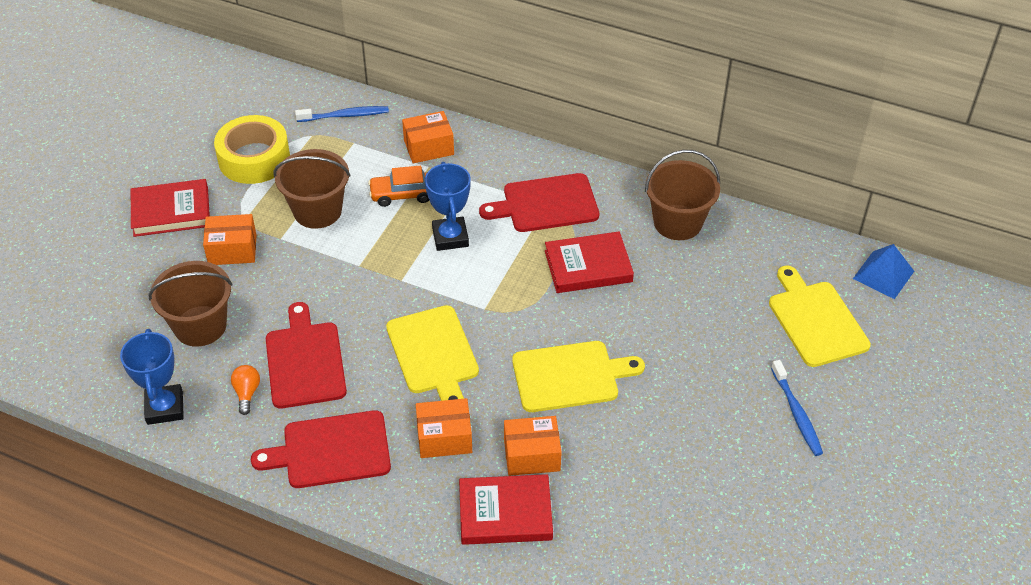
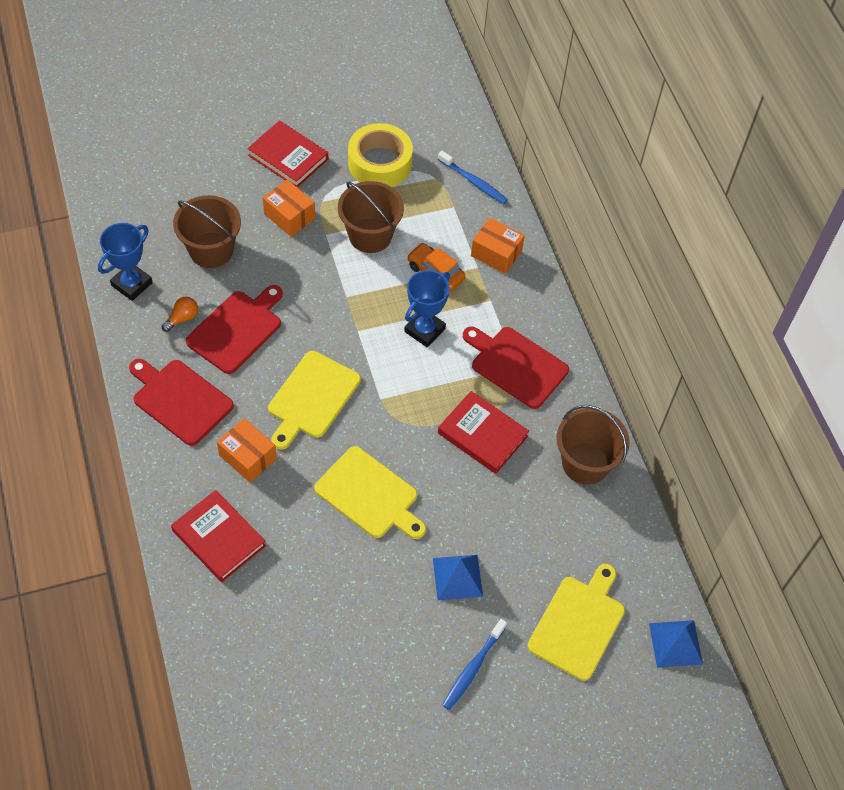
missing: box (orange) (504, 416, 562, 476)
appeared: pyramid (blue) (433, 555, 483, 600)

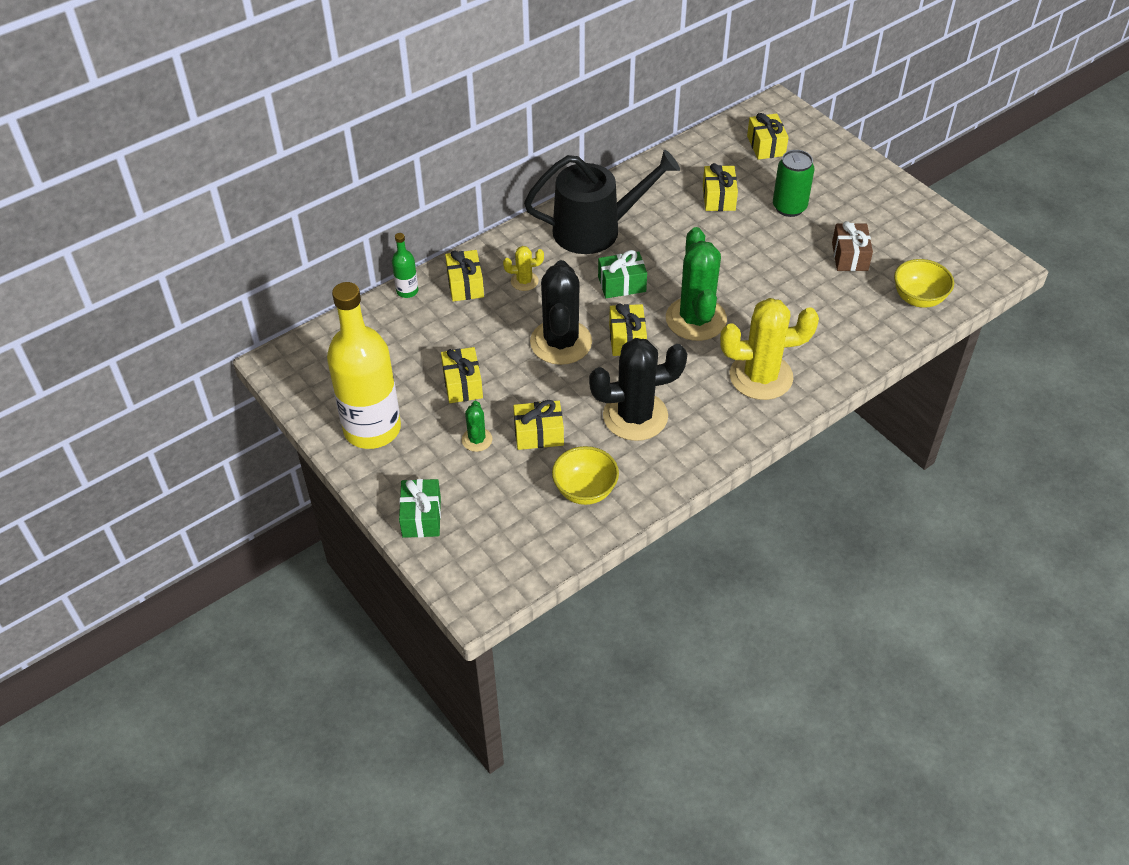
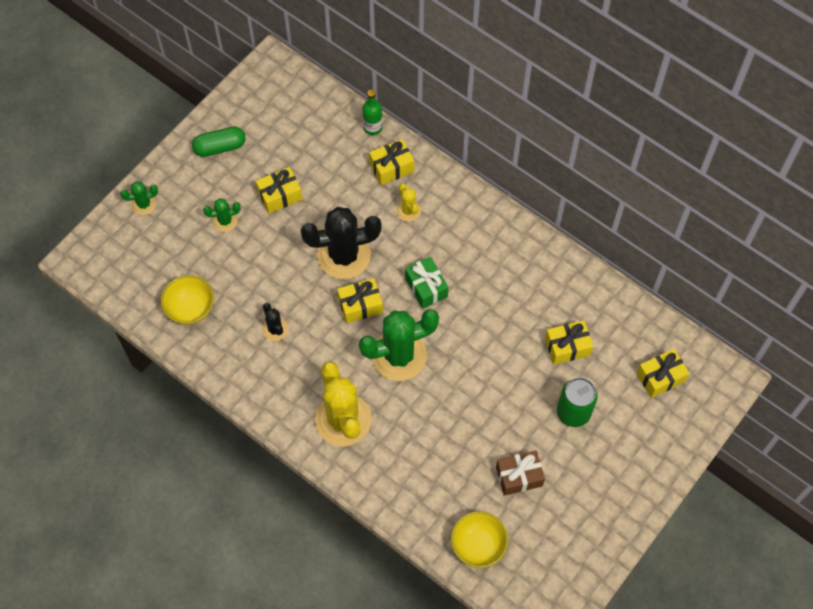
missing: gift (yellow) (513, 400, 564, 450); watering can (black) (524, 150, 680, 254)
exchanged: bottle (yellow) (327, 282, 401, 449) to capsule (green) (192, 126, 246, 157); gift (green) (399, 479, 441, 538) to cactus (green) (120, 181, 158, 215)
size: cactus (black) (589, 338, 687, 441) = (263, 303, 288, 341) x0.47

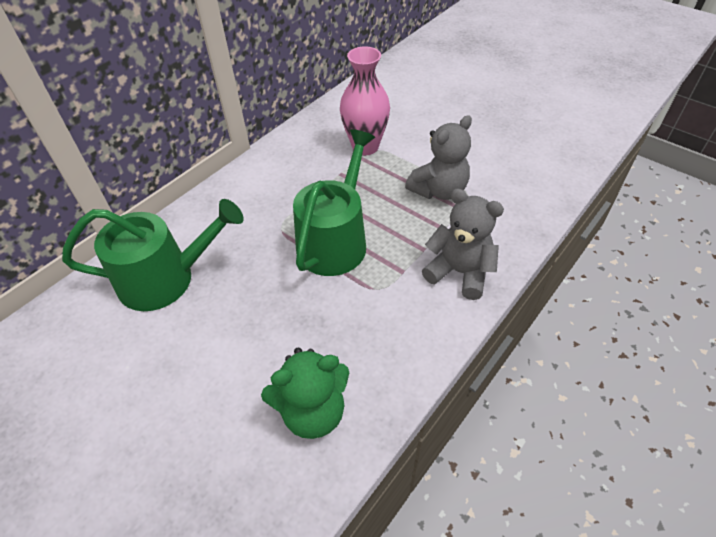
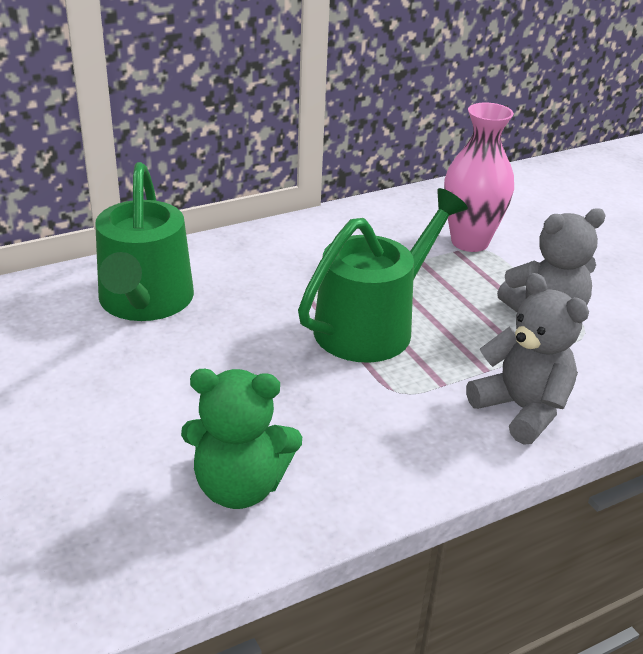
spun: watering can (green) (62, 199, 244, 311) = (95, 162, 194, 321) 75 degrees clockwise

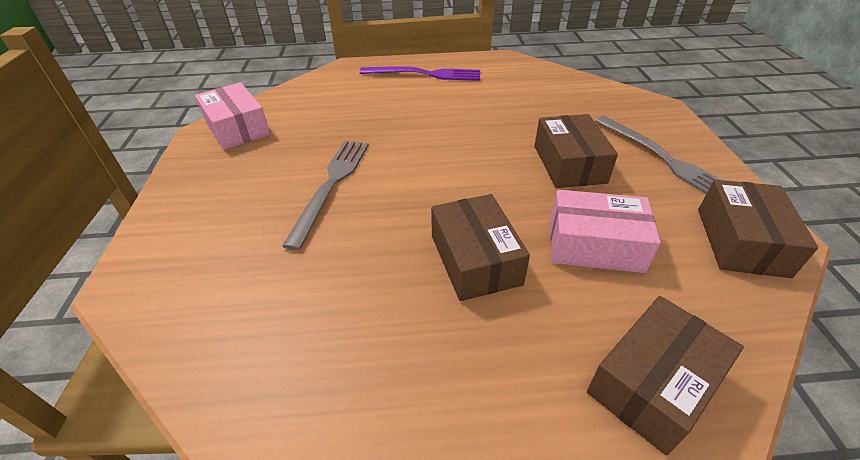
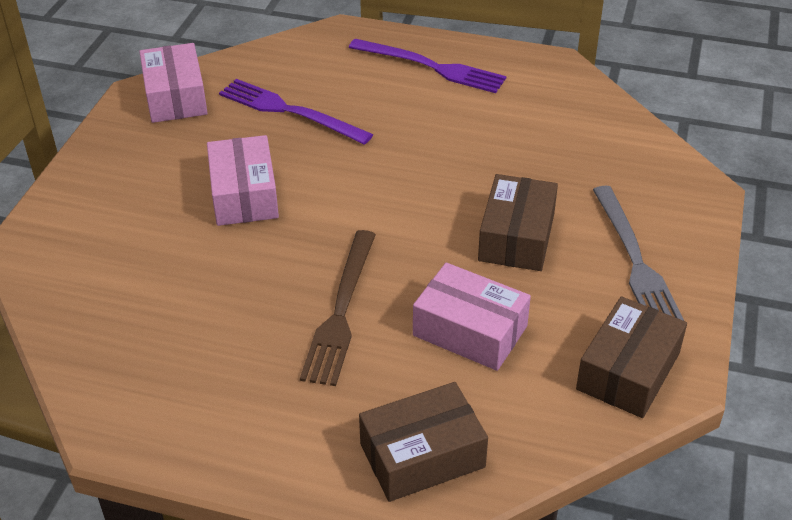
appeared: fork (purple) (219, 79, 373, 145)
exchanged: fork (grey) (282, 141, 369, 250) to box (pink) (207, 135, 279, 226); box (brown) (431, 194, 530, 301) to fork (brown) (300, 230, 376, 386)

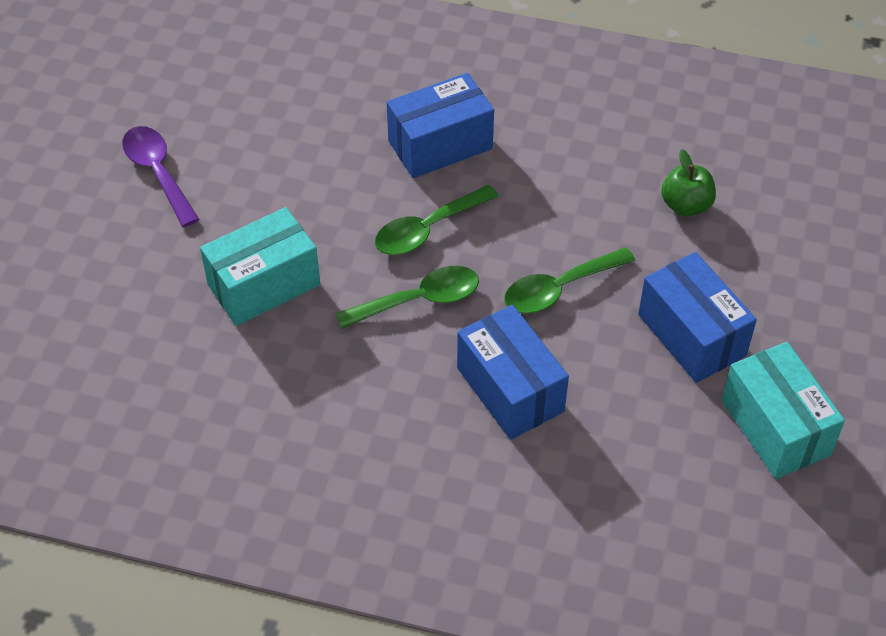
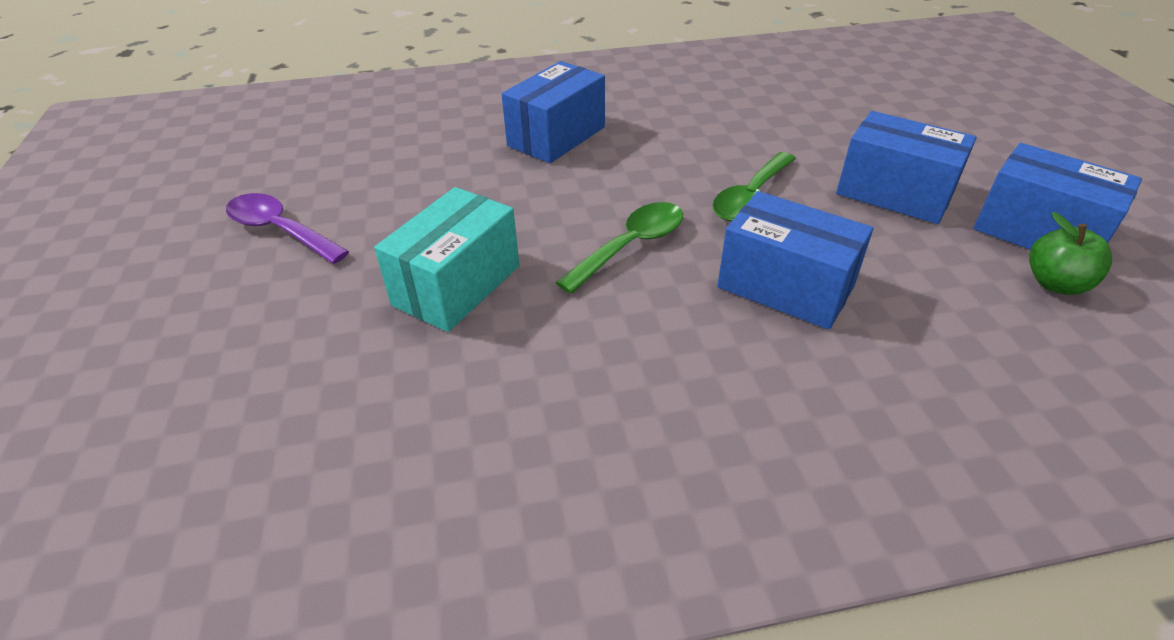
missing: spoon (green) (375, 185, 499, 255)
relocated: apple (green) (661, 149, 716, 217) to (1029, 212, 1112, 295)
colour: box (turquoise) (722, 342, 845, 479) to box (blue) (973, 143, 1142, 250)

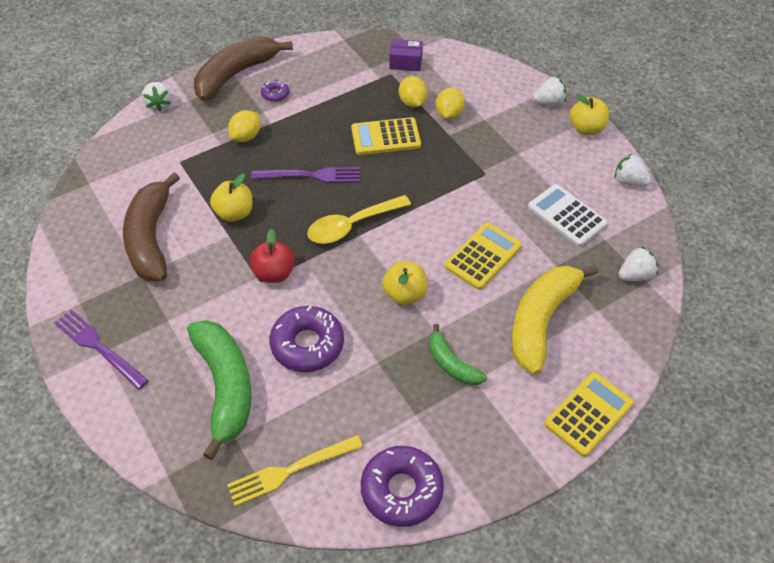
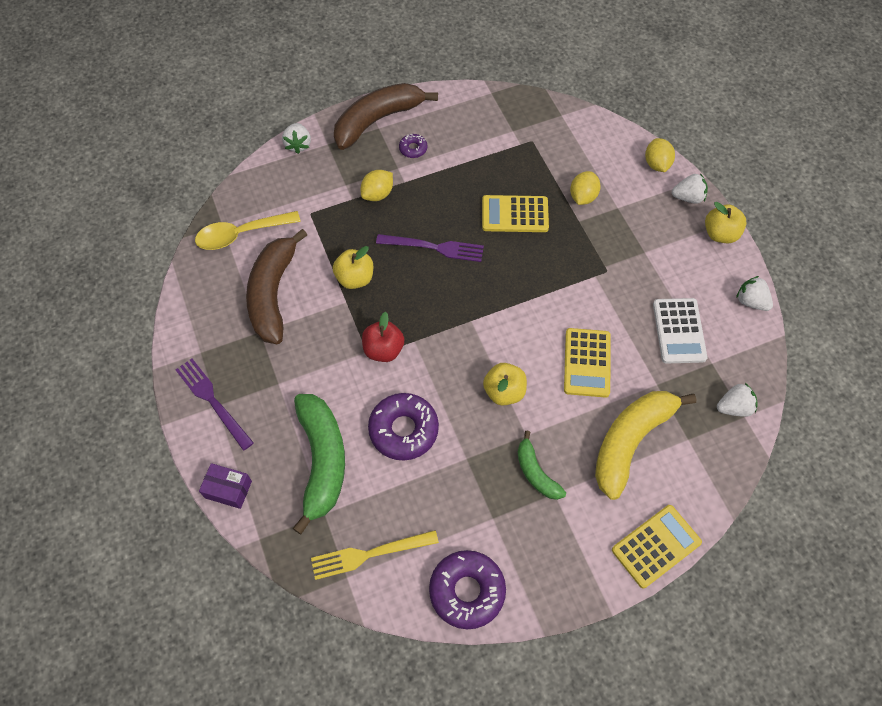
relocated: spoon (yellow) (307, 195, 411, 244) to (195, 211, 301, 250); box (purple) (389, 39, 423, 71) to (199, 463, 252, 509); lemon (yellow) (399, 76, 428, 107) to (645, 138, 675, 172)
spun: calculator (yellow) (445, 222, 522, 290) = (564, 328, 611, 398) 135 degrees clockwise; calculator (white) (528, 184, 608, 247) = (653, 298, 707, 364) 150 degrees counterclockwise

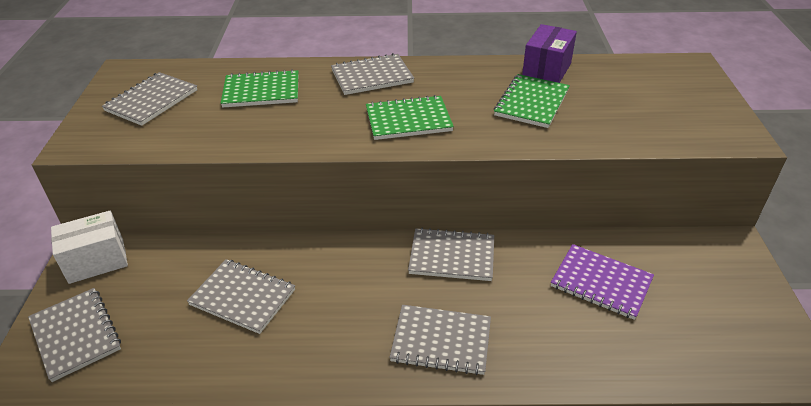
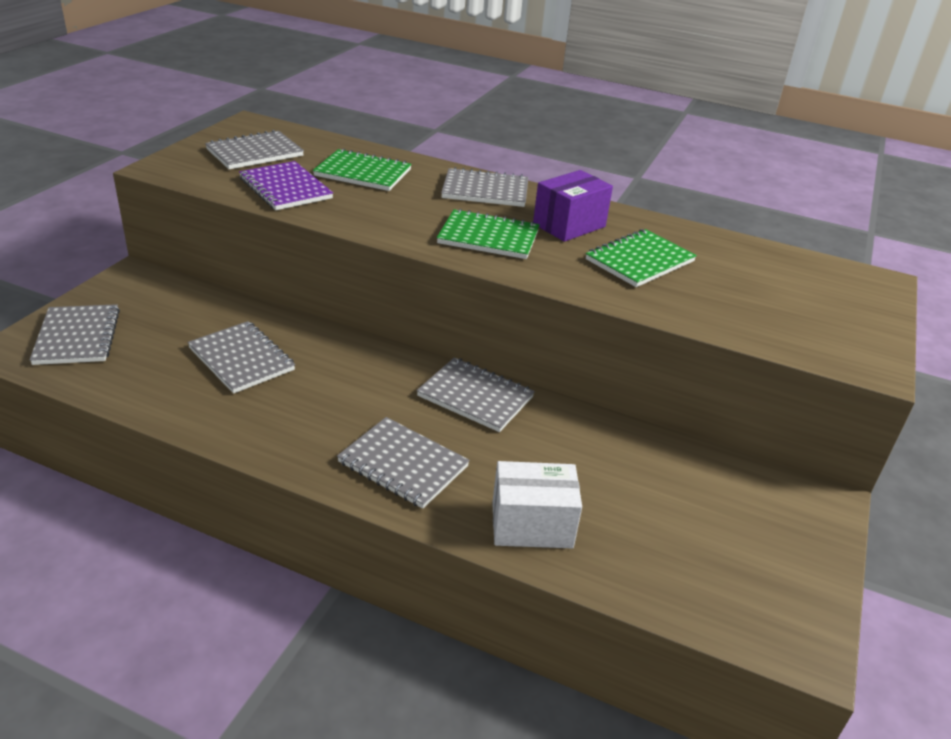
relocated: box (white) (51, 211, 128, 284) to (492, 461, 582, 548); box (purple) (522, 24, 577, 83) to (533, 170, 613, 242); notebook (purple) (551, 244, 654, 320) to (239, 161, 333, 210)

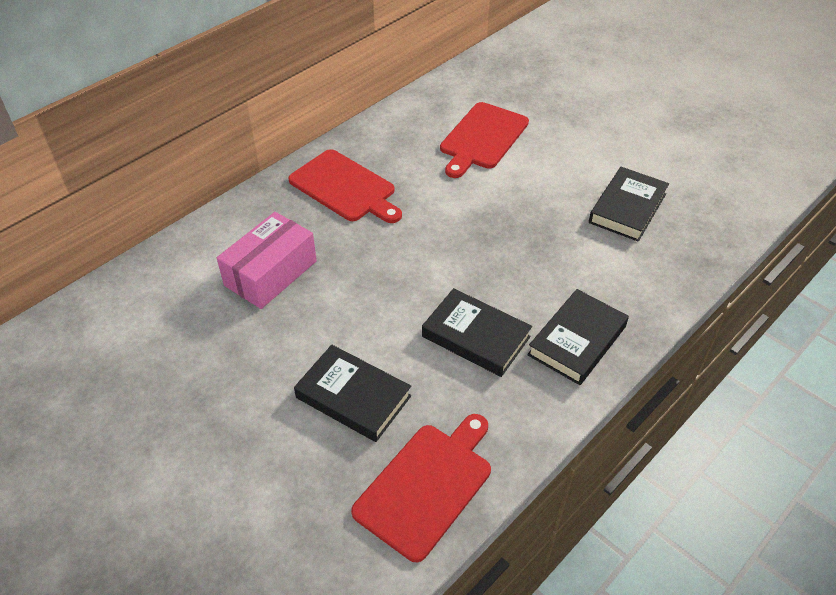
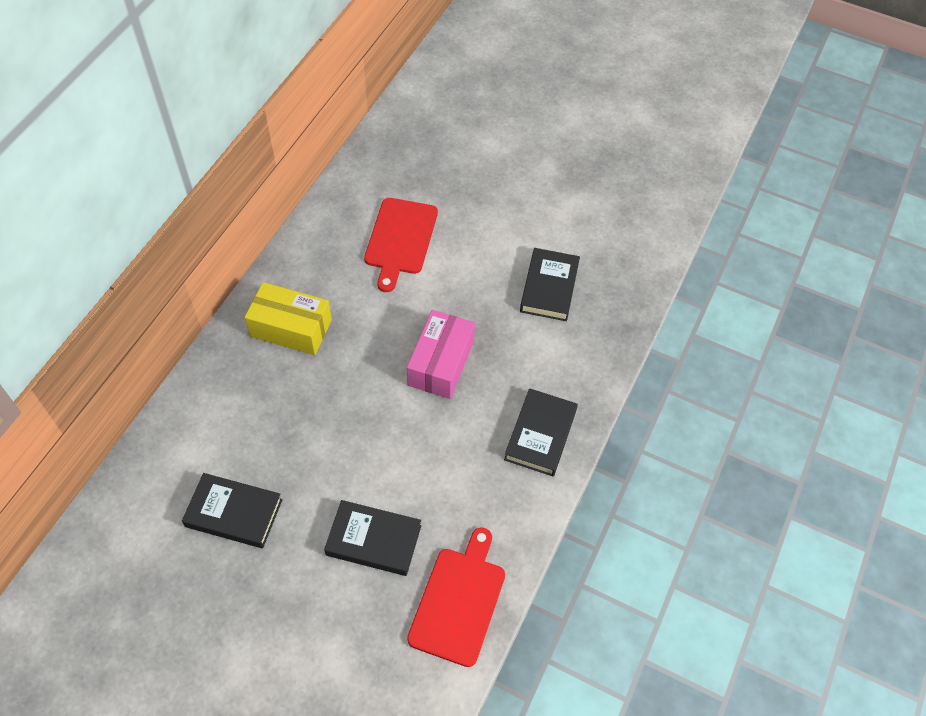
relocated: box (pink) (217, 212, 317, 309) to (407, 310, 475, 399); book (black) (422, 288, 532, 377) to (182, 473, 282, 548)
exchanged: cutting board (red) (288, 149, 402, 223) to box (yellow) (244, 282, 332, 355)

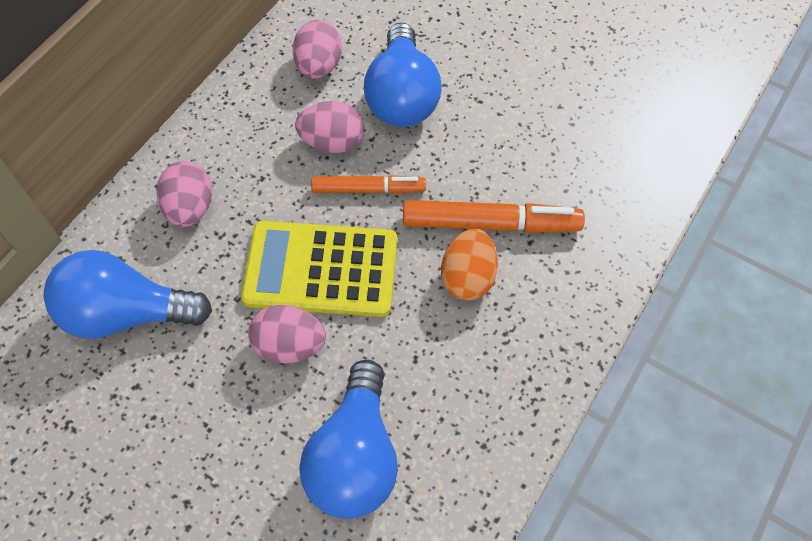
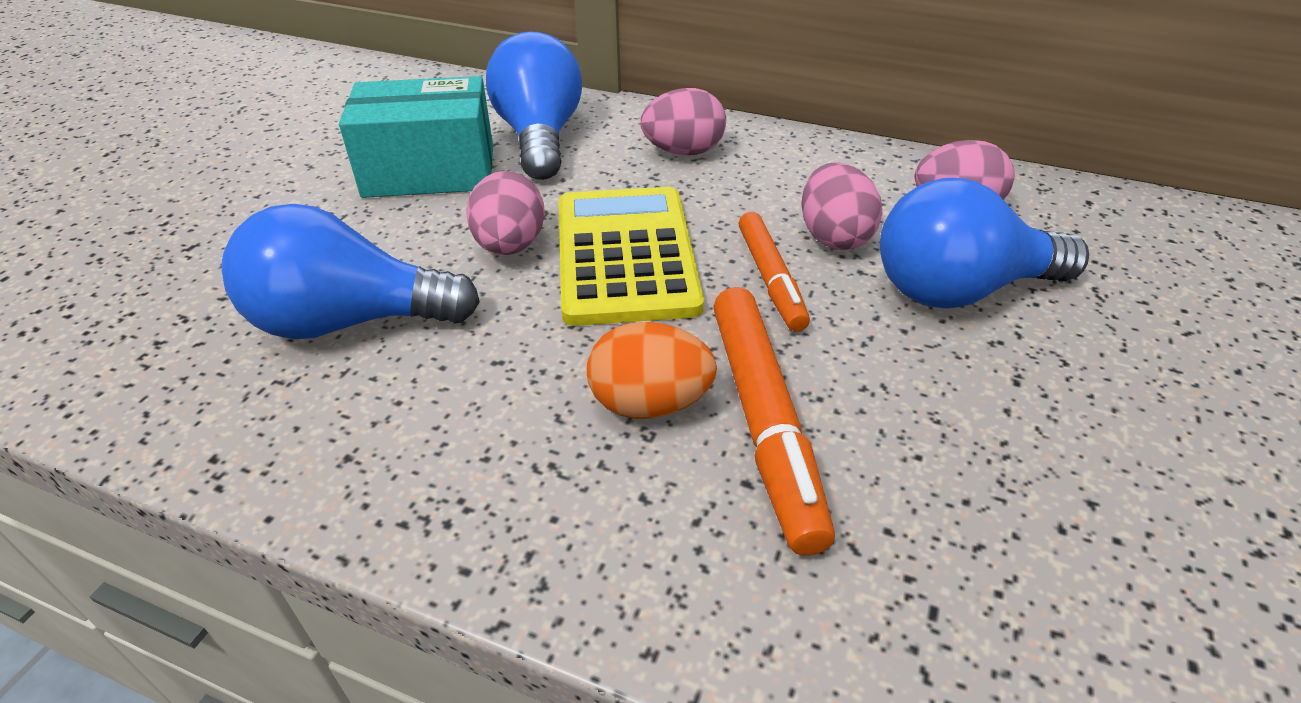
appeared: box (turquoise) (339, 76, 493, 198)

